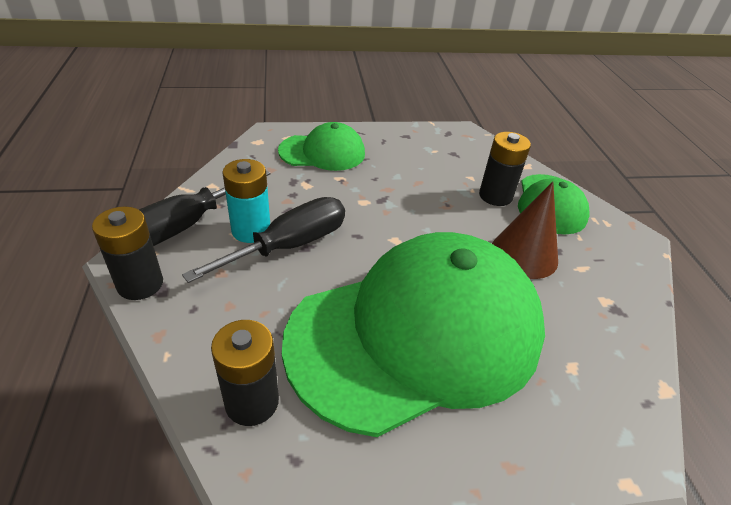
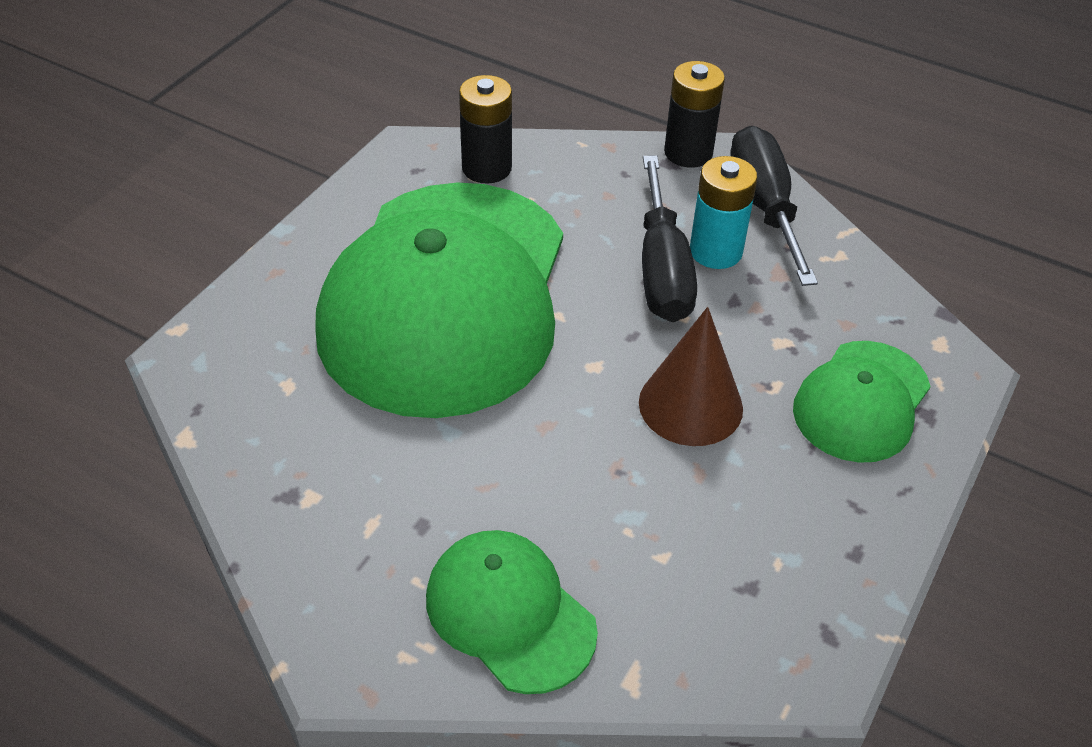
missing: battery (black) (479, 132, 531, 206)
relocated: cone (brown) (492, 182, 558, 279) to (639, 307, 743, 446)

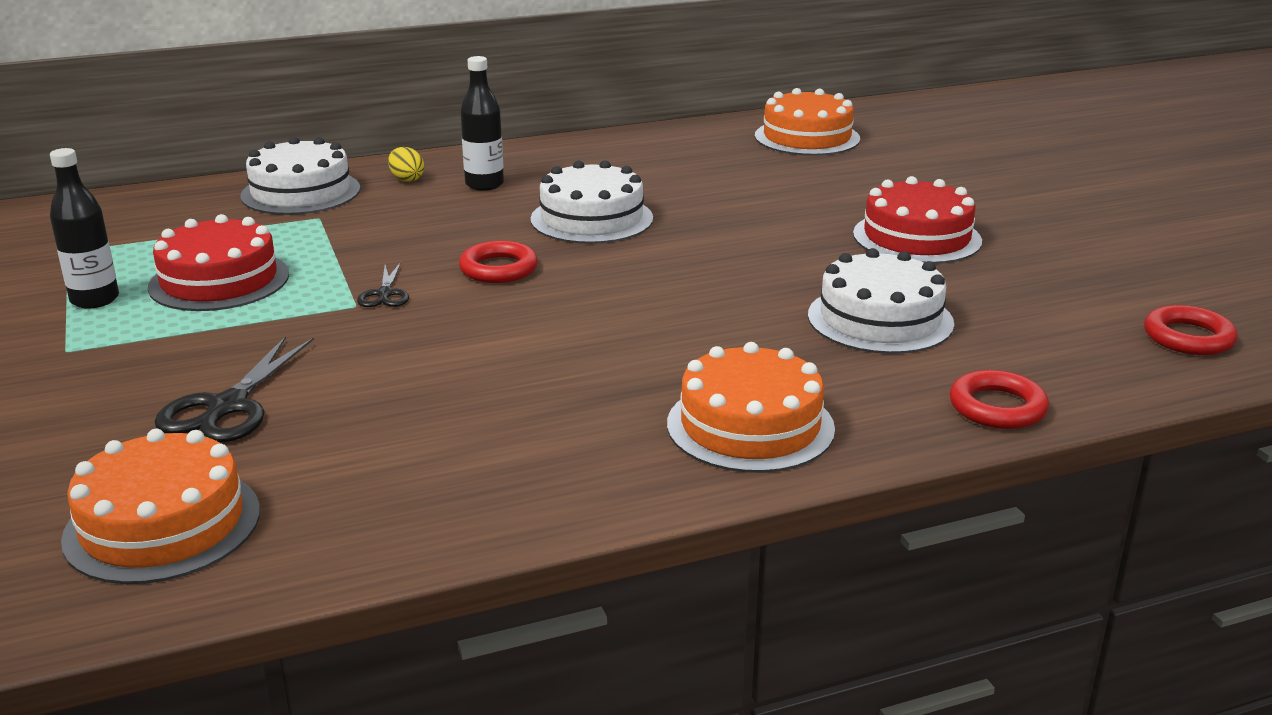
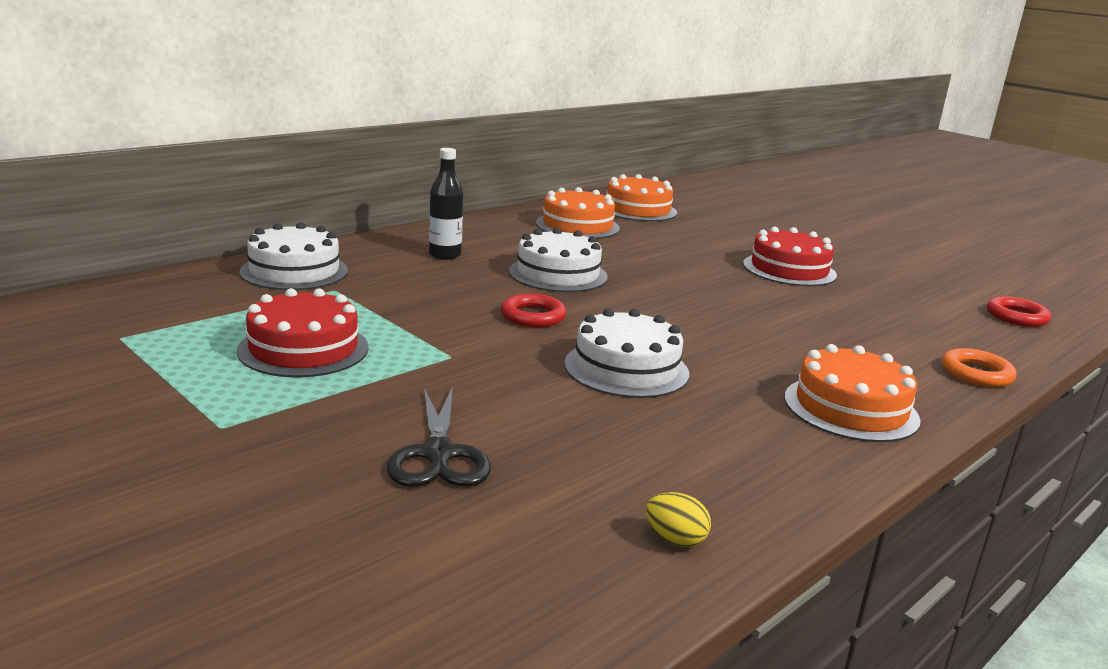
missing: bottle (black) (50, 148, 119, 309); scissors (black) (357, 262, 409, 307)
relocated: cake (orange) (61, 429, 260, 584) to (536, 187, 620, 239); egg (yellow) (388, 147, 424, 182) to (646, 492, 711, 547); cake (white) (808, 248, 954, 354) to (564, 308, 689, 398)
colour: ring (red) (950, 370, 1049, 429) to ring (orange) (942, 348, 1016, 387)

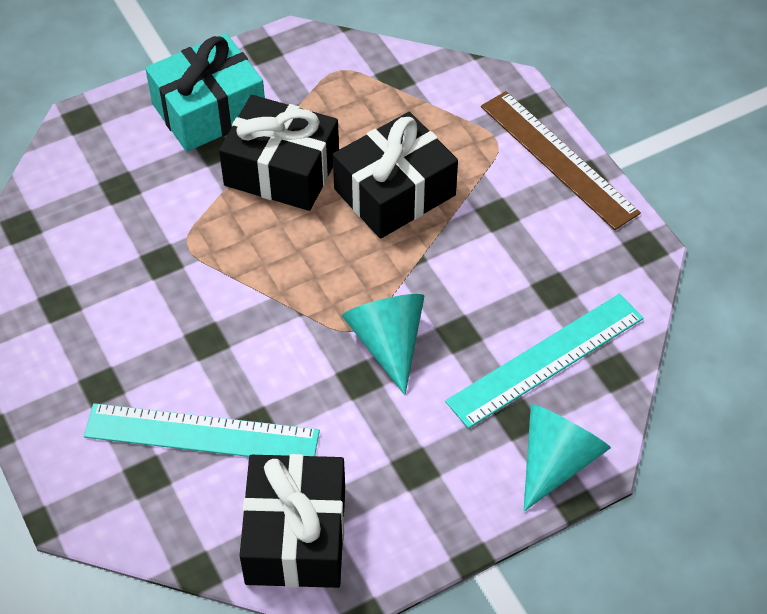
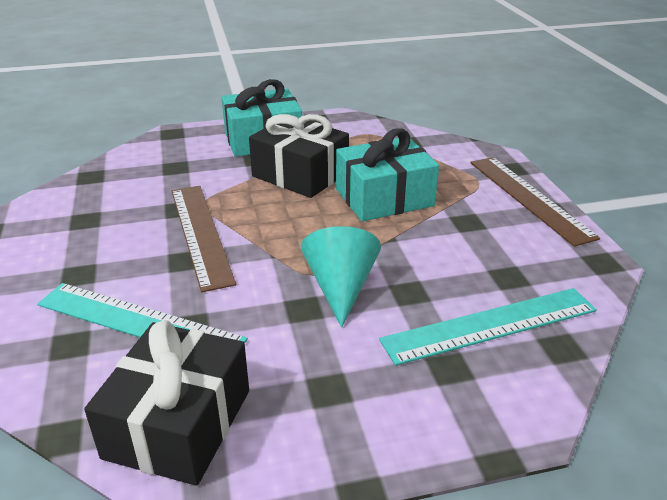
missing: cone (turquoise) (524, 404, 611, 512)
appeared: ruler (brown) (172, 186, 236, 292)
colour: gift (black) (333, 112, 458, 239) to gift (turquoise) (336, 128, 439, 221)

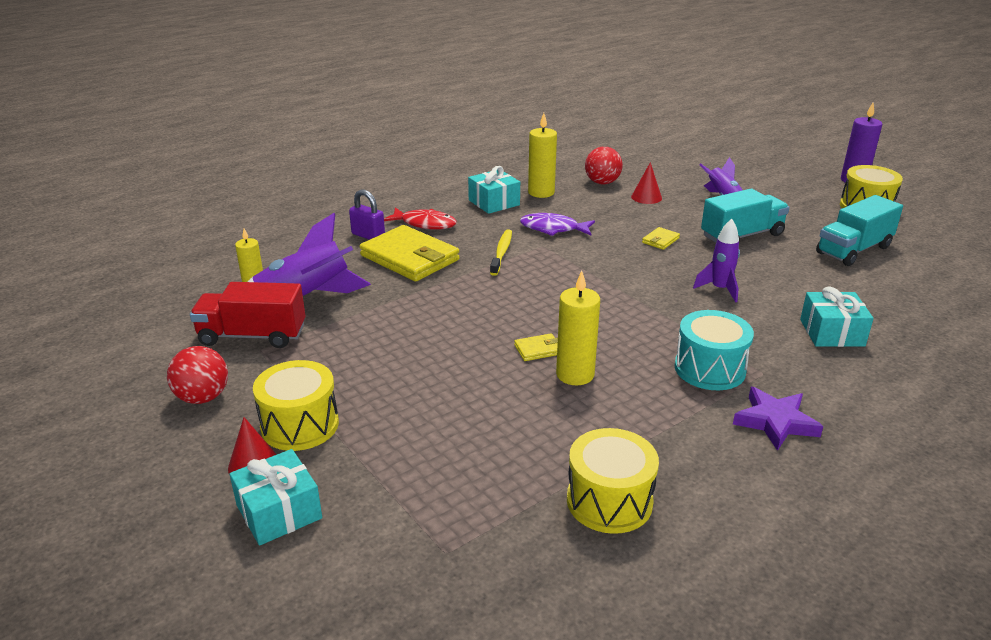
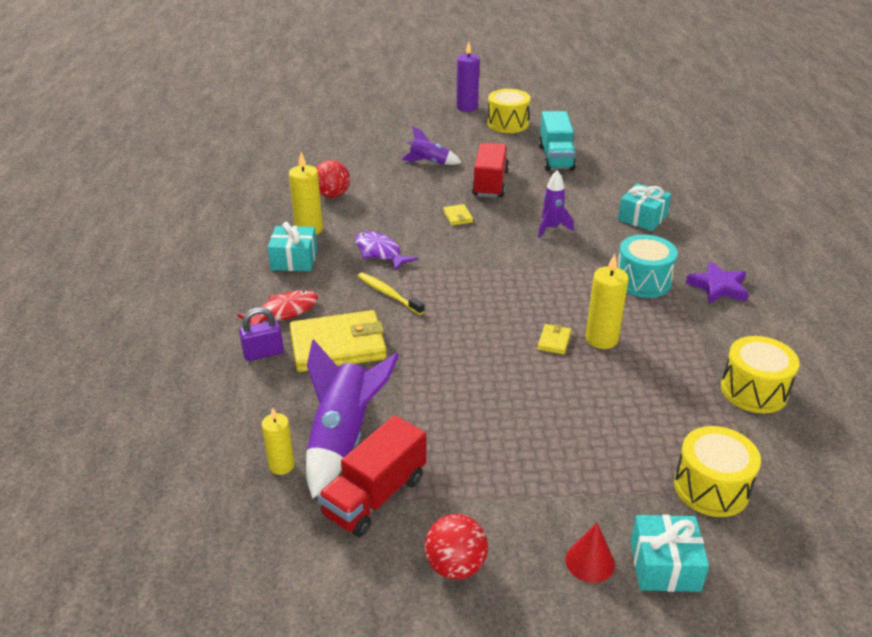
missing: cone (red) (631, 162, 662, 204)
relocated: drum (yellow) (253, 360, 339, 451) to (674, 426, 761, 517)
colour: truck (turquoise) (701, 189, 789, 243) to truck (red) (472, 143, 509, 198)
spun: fish (purple) (520, 213, 595, 236) = (355, 231, 418, 271) 90 degrees clockwise

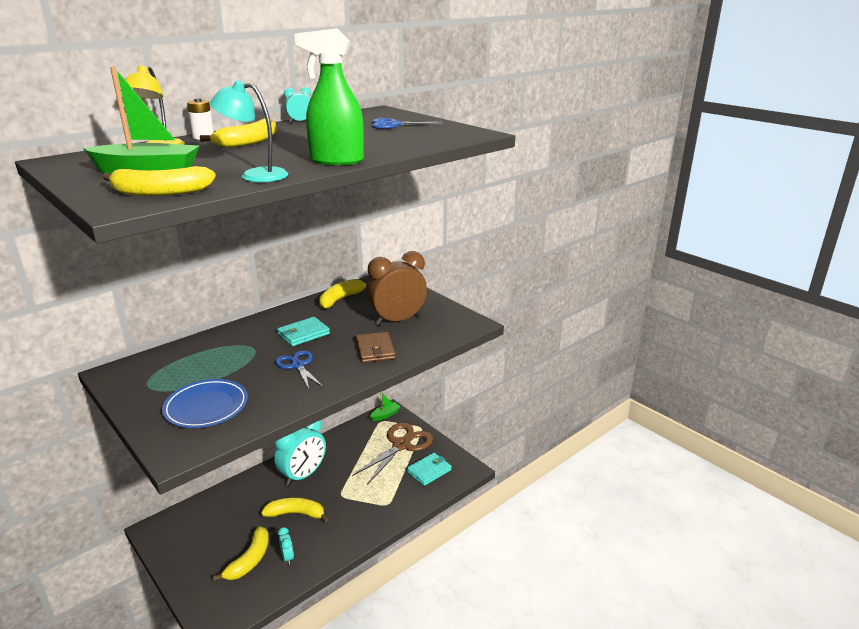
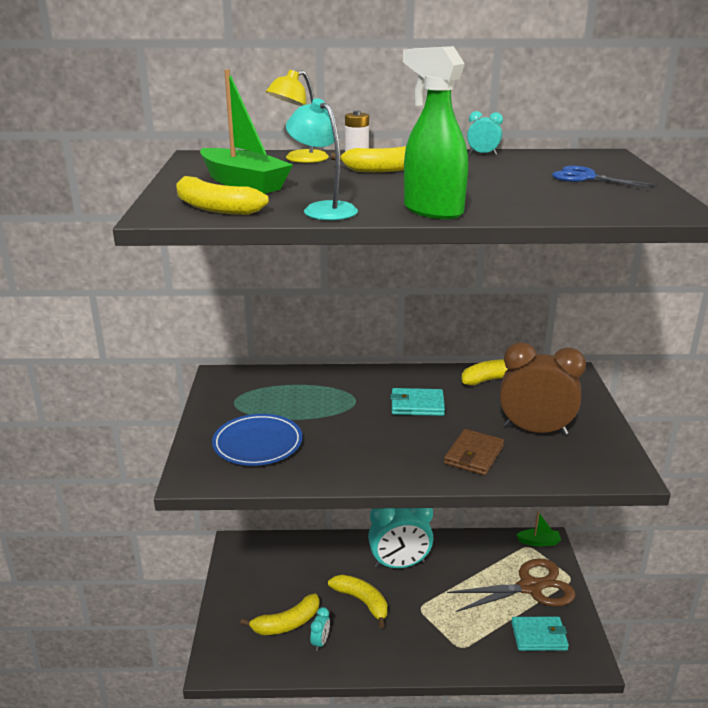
missing: scissors (blue) (275, 350, 324, 389)

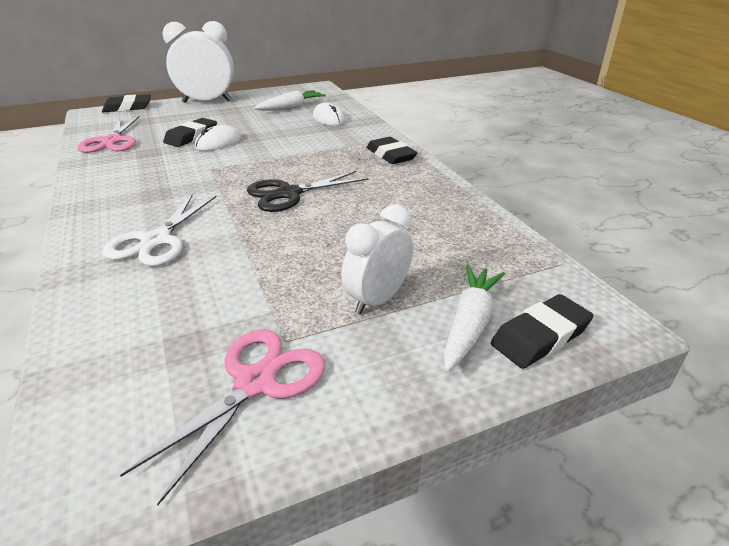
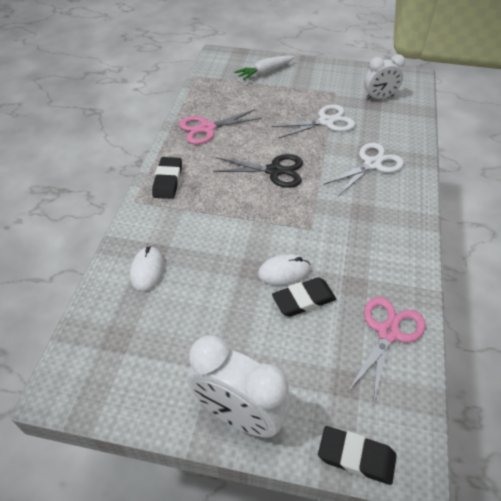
missing: carrot (white) (254, 90, 326, 111); eraser (black) (491, 294, 593, 369)
appeared: scissors (white) (272, 104, 355, 139)
relocated: scissors (pink) (120, 329, 325, 505) to (179, 109, 262, 145); clock (white) (341, 204, 413, 314) to (364, 54, 405, 100)

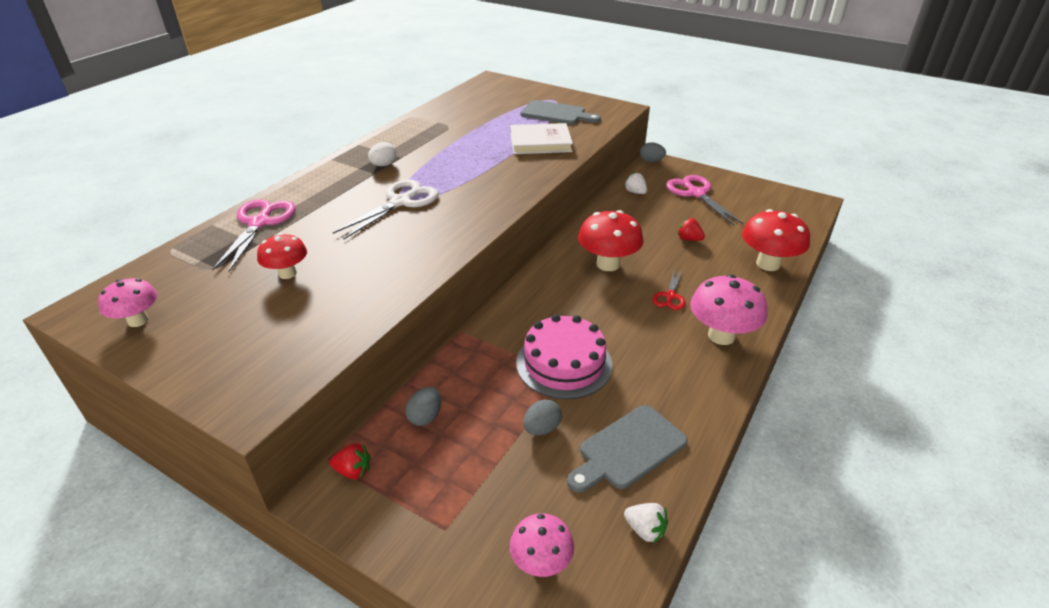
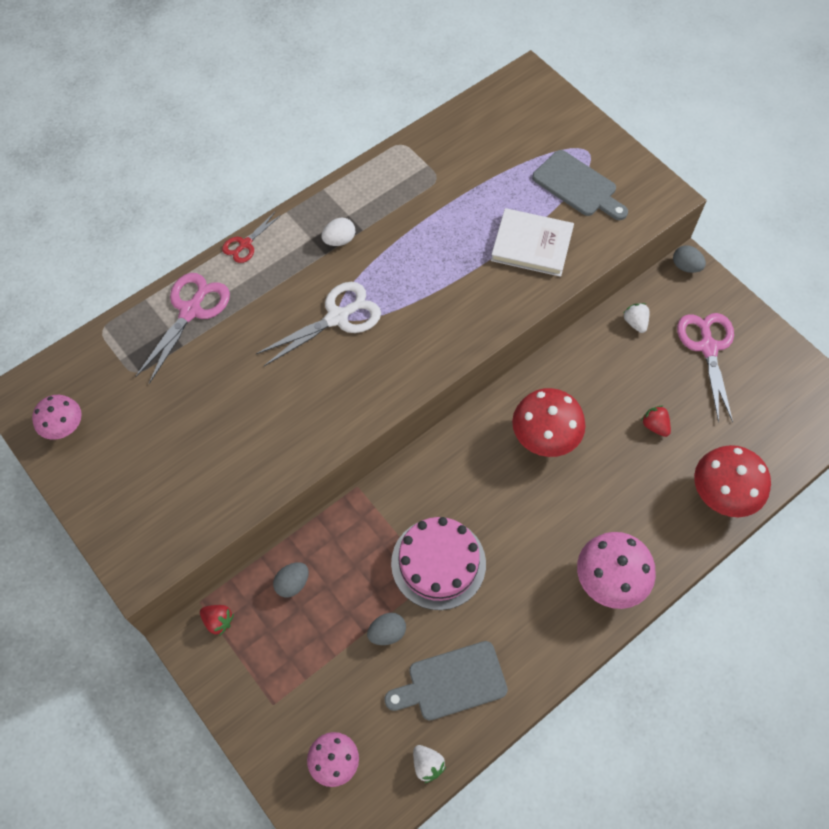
missing: mushroom (red) (257, 233, 307, 279)
relocated: scissors (red) (653, 270, 685, 310) to (222, 212, 281, 263)

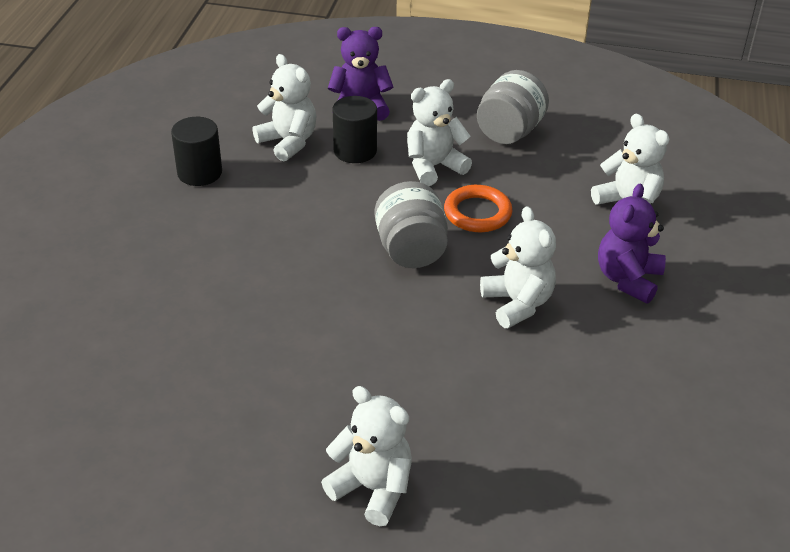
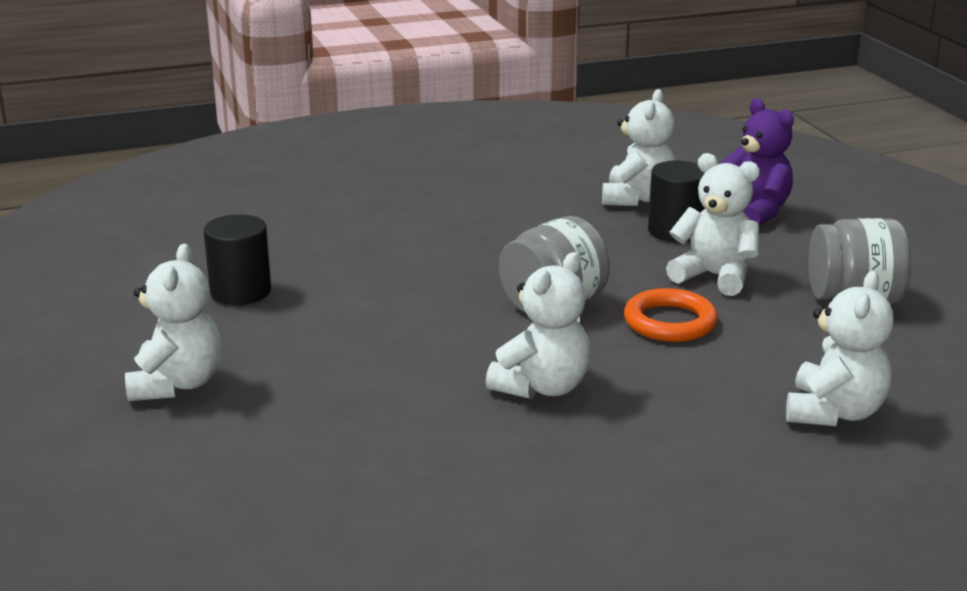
missing: teddy bear (purple) (598, 184, 666, 303)
relocated: cylinder (black) (171, 117, 222, 186) to (204, 214, 271, 305)

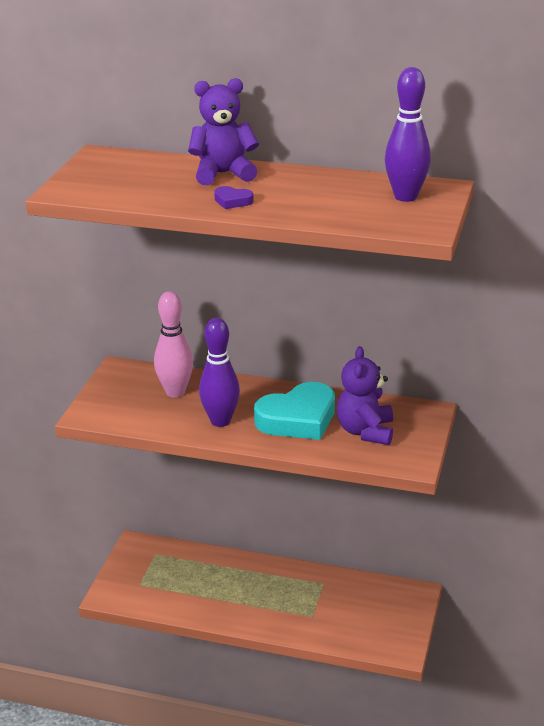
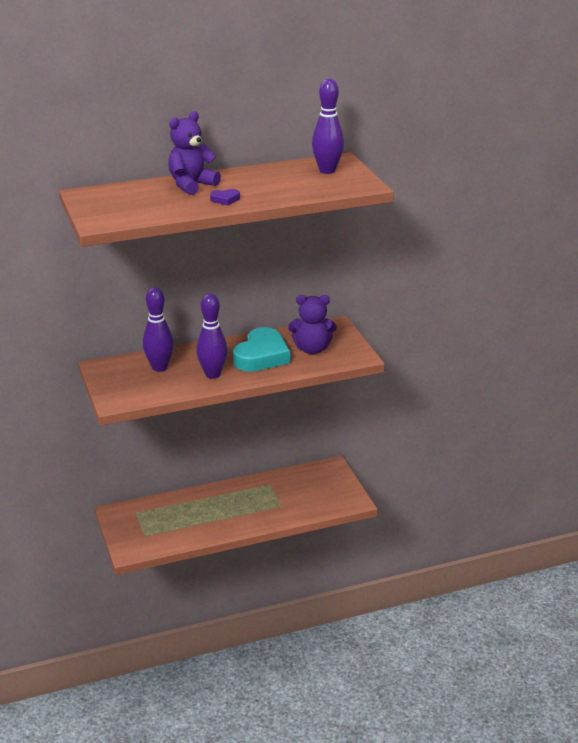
colour: bowling pin (pink) (154, 291, 193, 397) to bowling pin (purple) (143, 287, 174, 372)
spun: teddy bear (purple) (337, 346, 393, 445) = (288, 295, 337, 354) 60 degrees counterclockwise

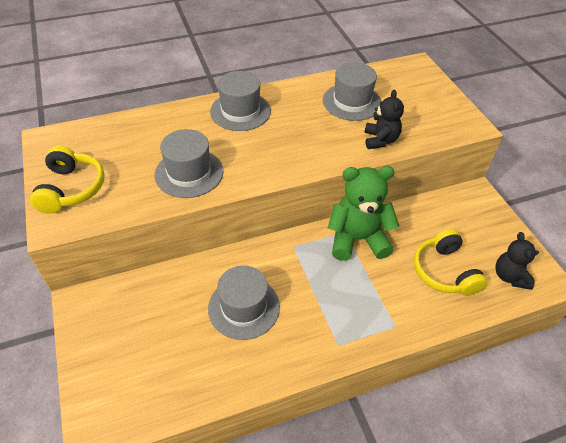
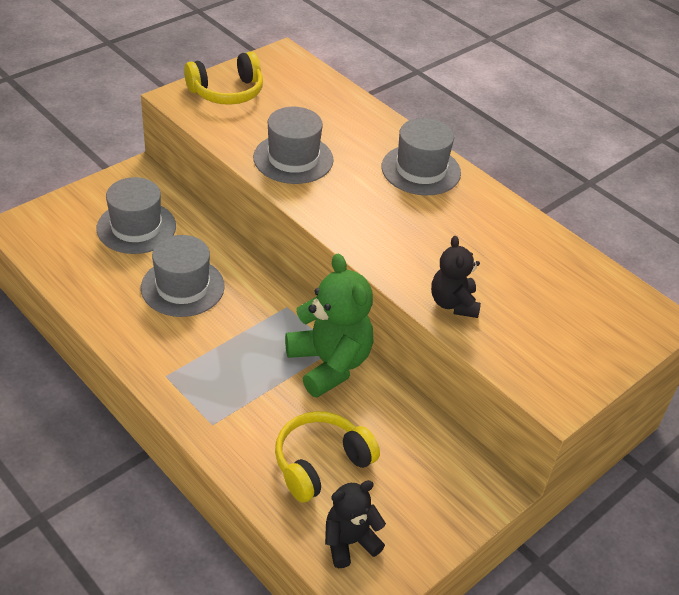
relocated: hat (grey) (323, 62, 382, 121) to (96, 177, 176, 254)
spun: teddy bear (black) (364, 90, 404, 149) = (431, 236, 481, 318) 105 degrees clockwise

